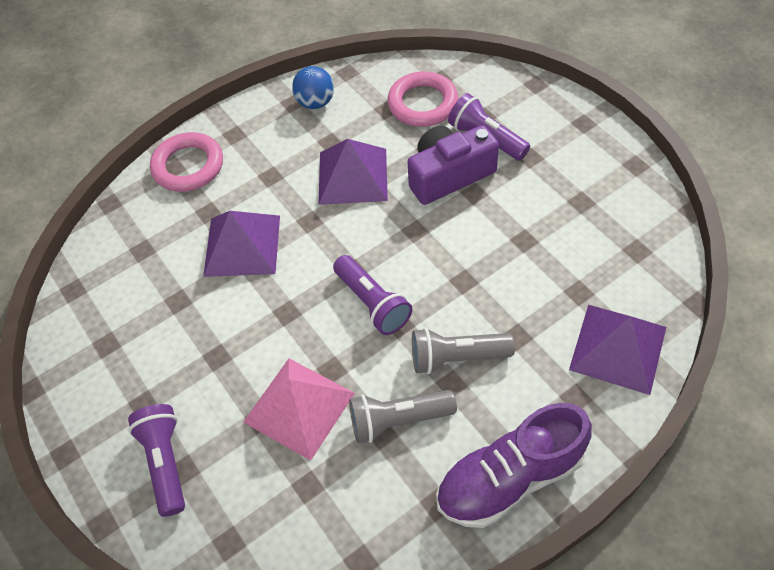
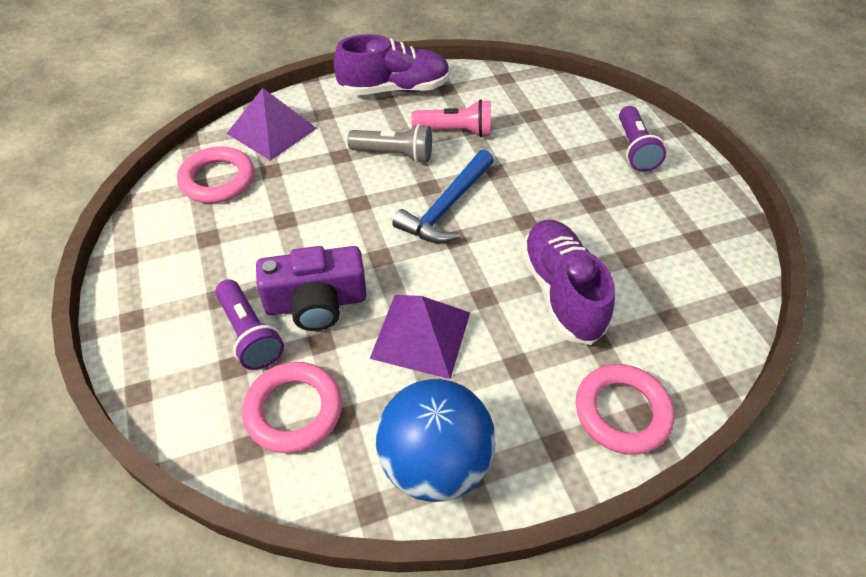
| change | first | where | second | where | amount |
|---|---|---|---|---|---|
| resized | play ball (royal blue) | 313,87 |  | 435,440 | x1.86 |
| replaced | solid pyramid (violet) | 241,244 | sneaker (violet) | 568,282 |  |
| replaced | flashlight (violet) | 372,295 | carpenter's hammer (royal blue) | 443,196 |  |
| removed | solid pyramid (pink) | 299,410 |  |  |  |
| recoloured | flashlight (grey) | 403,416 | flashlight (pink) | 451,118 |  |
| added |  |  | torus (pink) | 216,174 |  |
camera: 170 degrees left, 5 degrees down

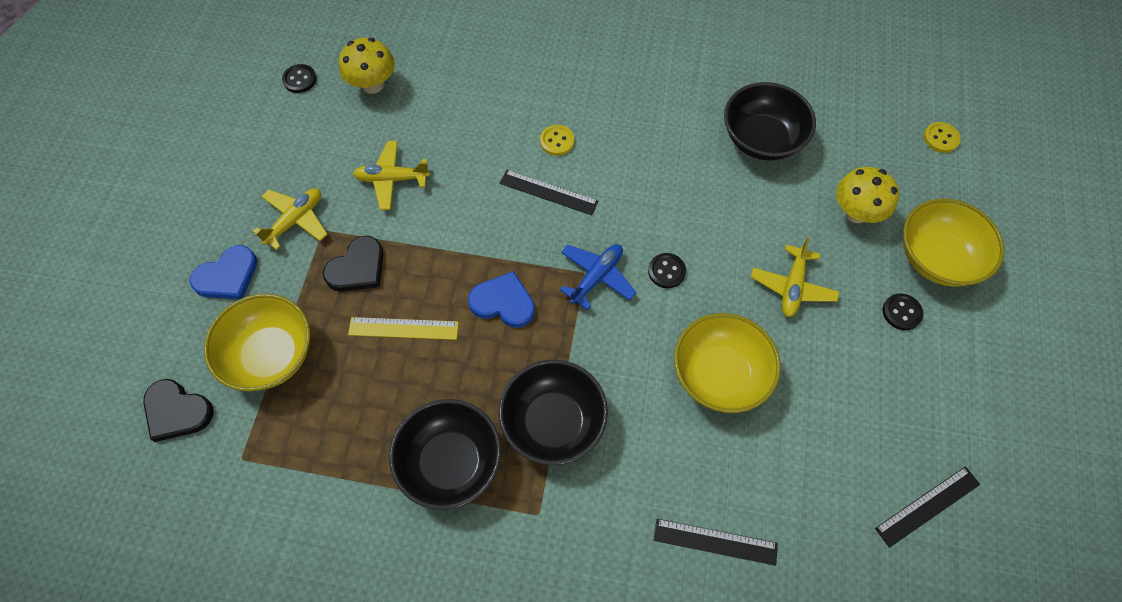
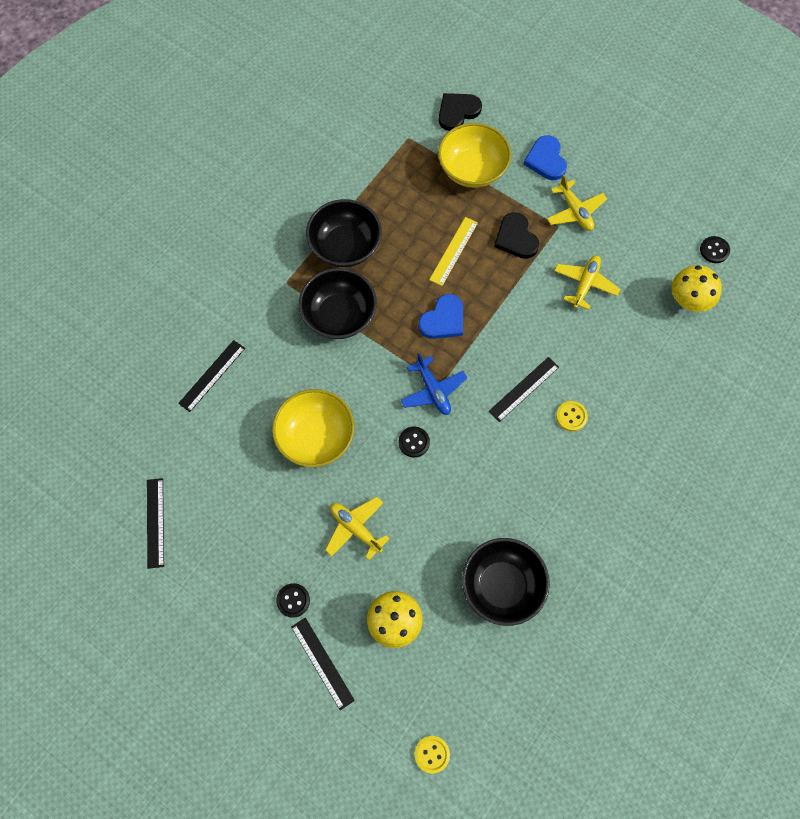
| change | first | where | second | where | amount |
|---|---|---|---|---|---|
| replaced | deep dish (yellow) | 954,242 | ruler (black) | 323,664 |  |
camera: 115 degrees right, 5 degrees up

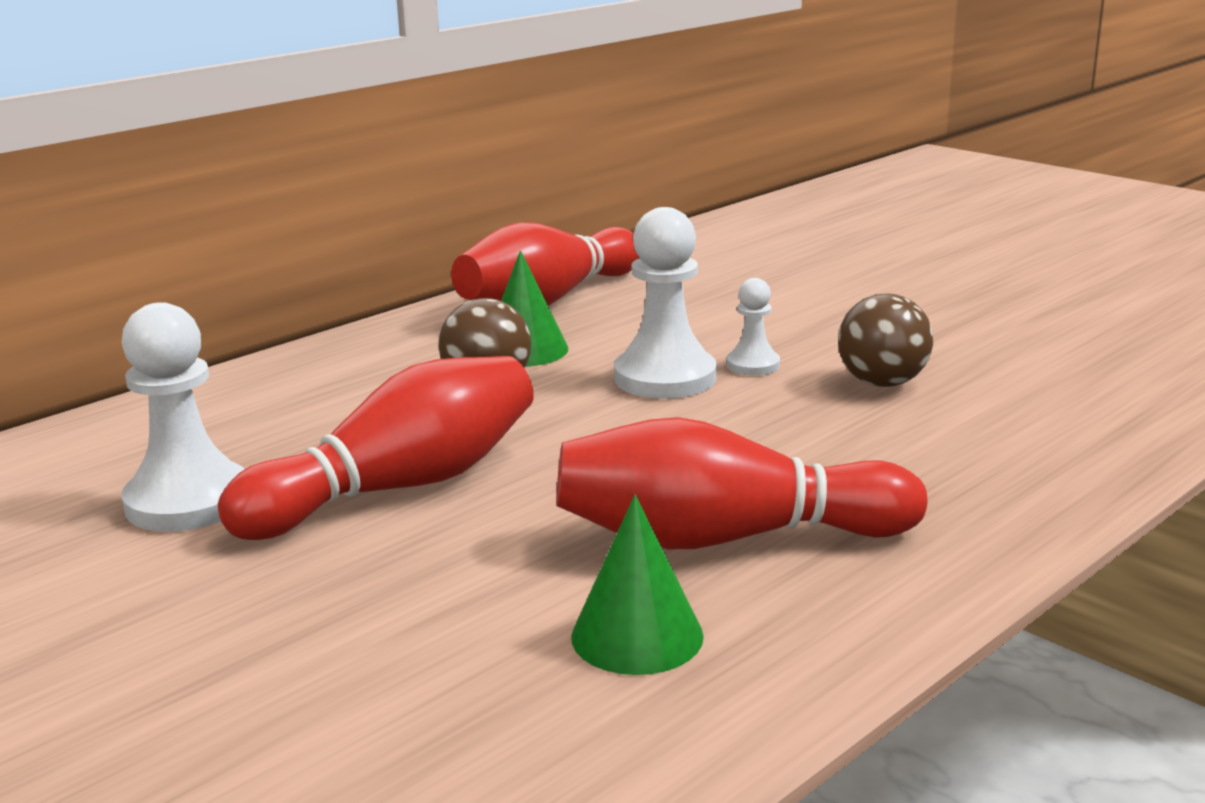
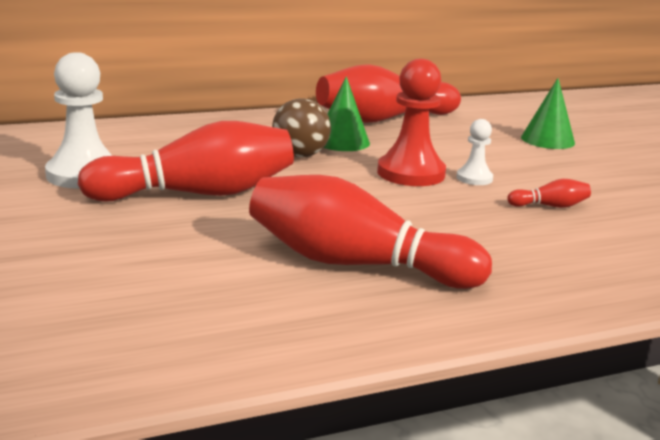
| change | first | where | second | where | amount |
|---|---|---|---|---|---|
| recoloured | chess pawn (snow-white) | 665,303 | chess pawn (scarlet) | 411,122 |  |
| replaced | play ball (dark brown) | 885,340 | tenpin (scarlet) | 549,193 |  |
| moved | cone shape (green) | 637,585 |  | 548,113 |  |
camera: 20 degrees right, 0 degrees up

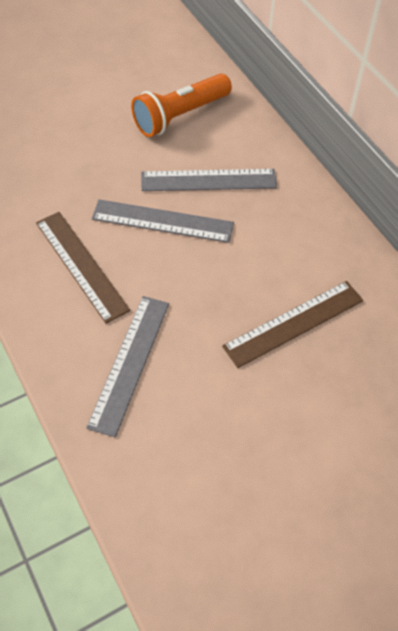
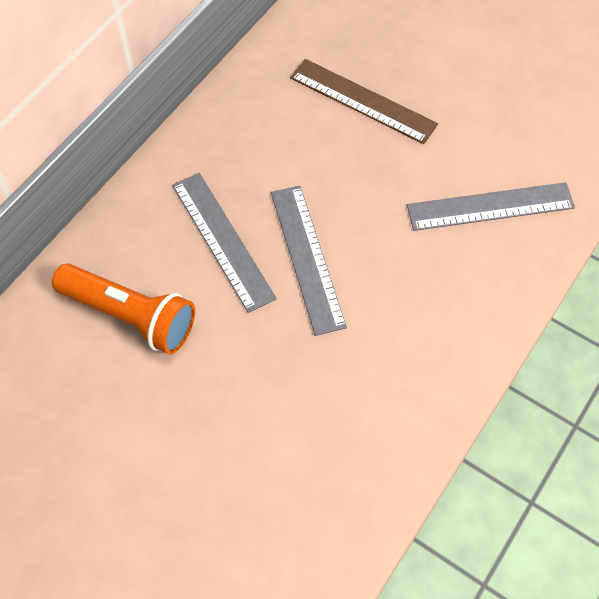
| change | first | where | second | where | amount |
|---|---|---|---|---|---|
| removed | ruler (dark brown) | 83,268 |  |  |  |
camera: 115 degrees left, 5 degrees up

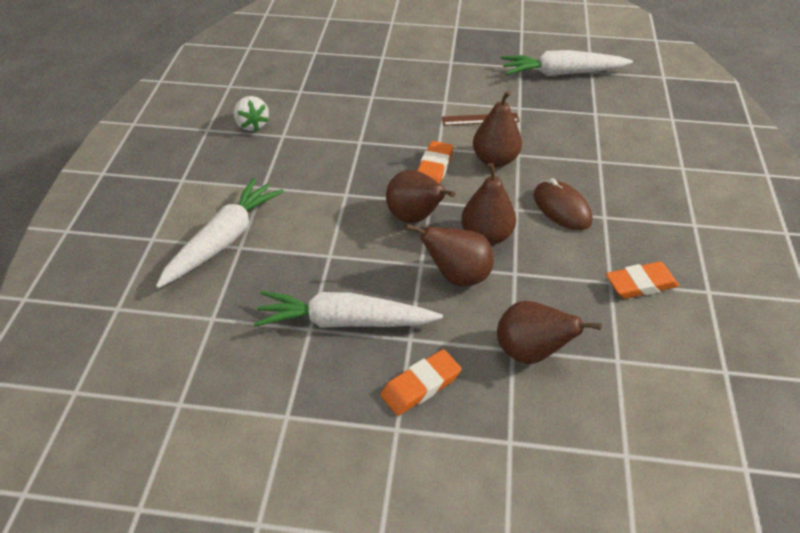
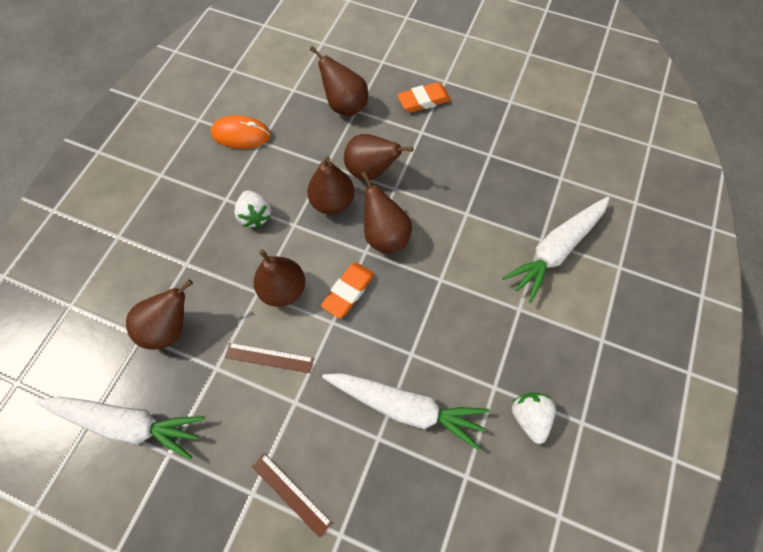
| change | first | where | second | where | amount |
|---|---|---|---|---|---|
| replaced | mouse (dark brown) | 563,204 | strawberry (snow-white) | 252,208 |  |
| replaced | gum eraser (orange-coloured) | 642,280 | mouse (orange-coloured) | 241,132 |  |
| moved | carrot (snow-white) | 348,309 |  | 405,412 |  |
| added |  |  | toy pear (dark brown) | 159,315 |  |
| added |  |  | ruler (dark brown) | 292,495 |  |
camera: 165 degrees left, 20 degrees up

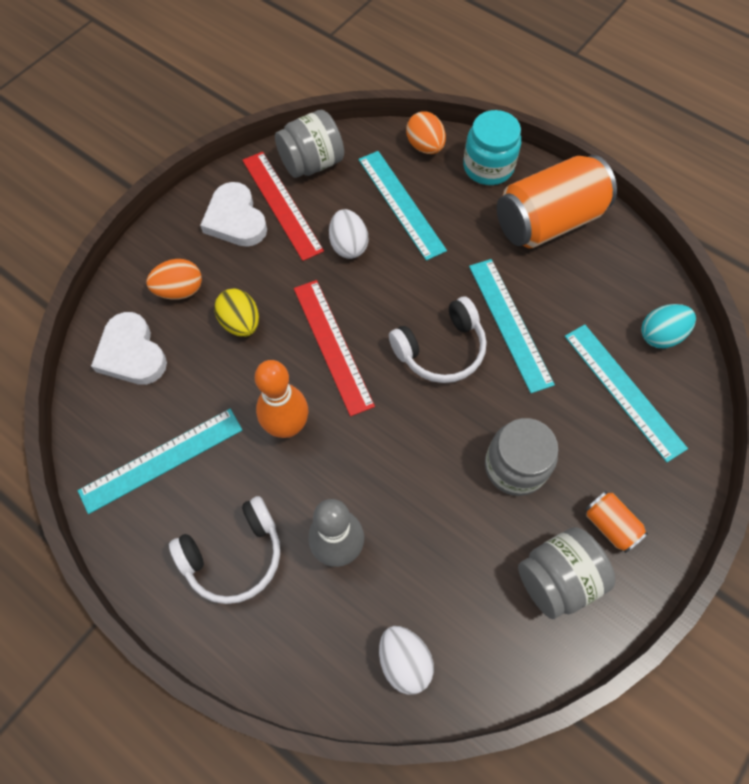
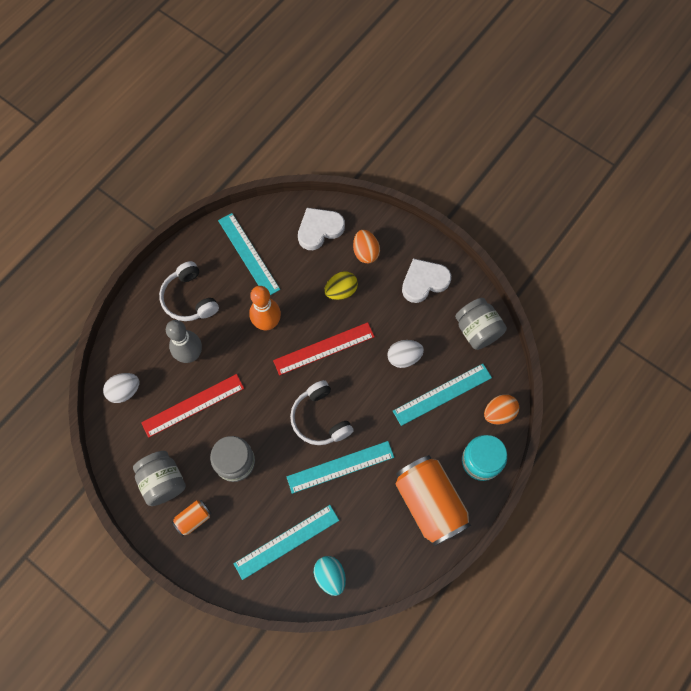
| change | first | where | second | where | amount |
|---|---|---|---|---|---|
| moved | ruler (scarlet) | 283,206 |  | 192,406 |  |
camera: 90 degrees right, 5 degrees up

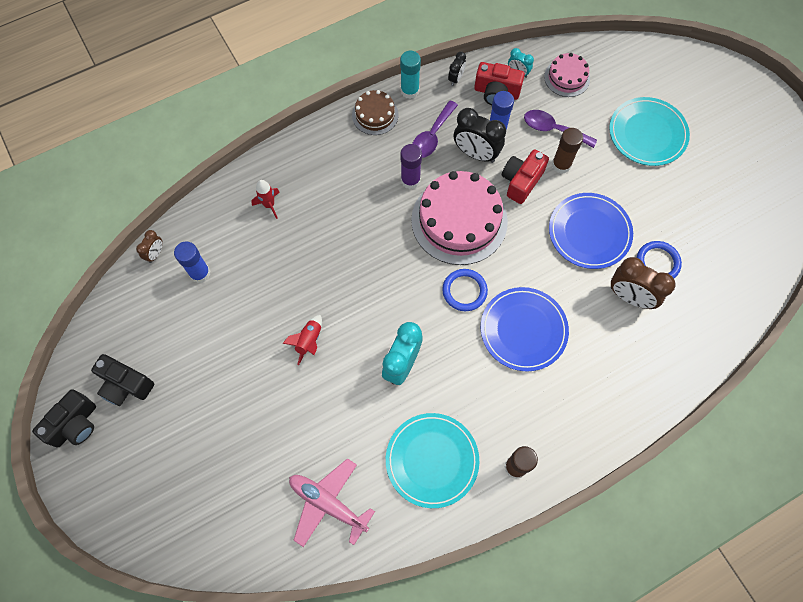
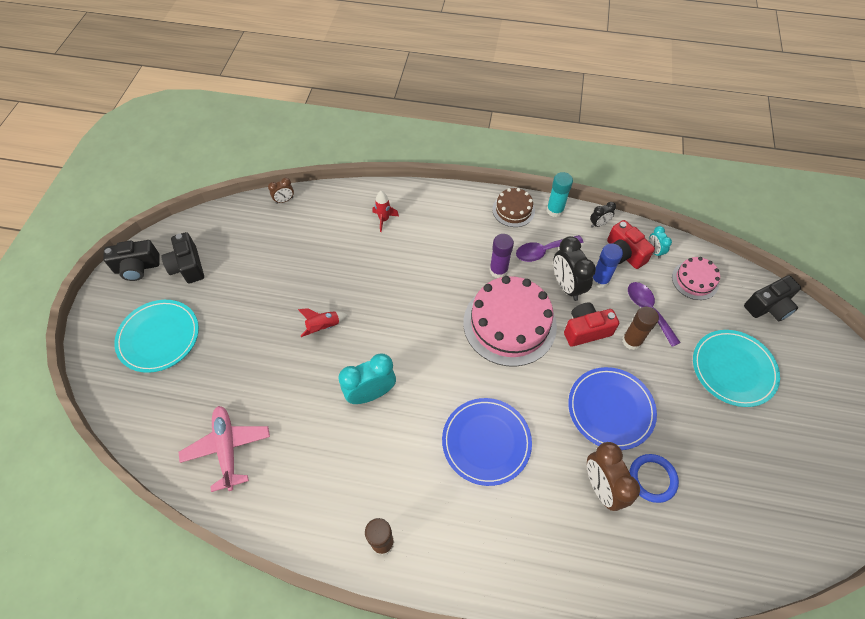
| change | first | where | second | where | amount |
|---|---|---|---|---|---|
| removed | glue (royal blue) | 192,262 |  |  |  |
| removed | torus (royal blue) | 465,290 |  |  |  |
| moved | plate (aqua) | 432,460 |  | 156,336 |  |
| added |  |  | compact camera (black) | 772,298 |  |
camera: 40 degrees right, 10 degrees down

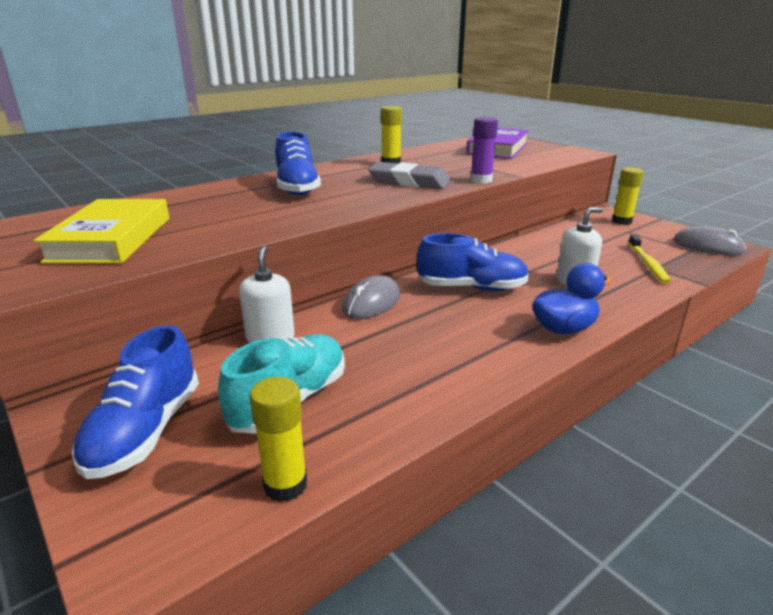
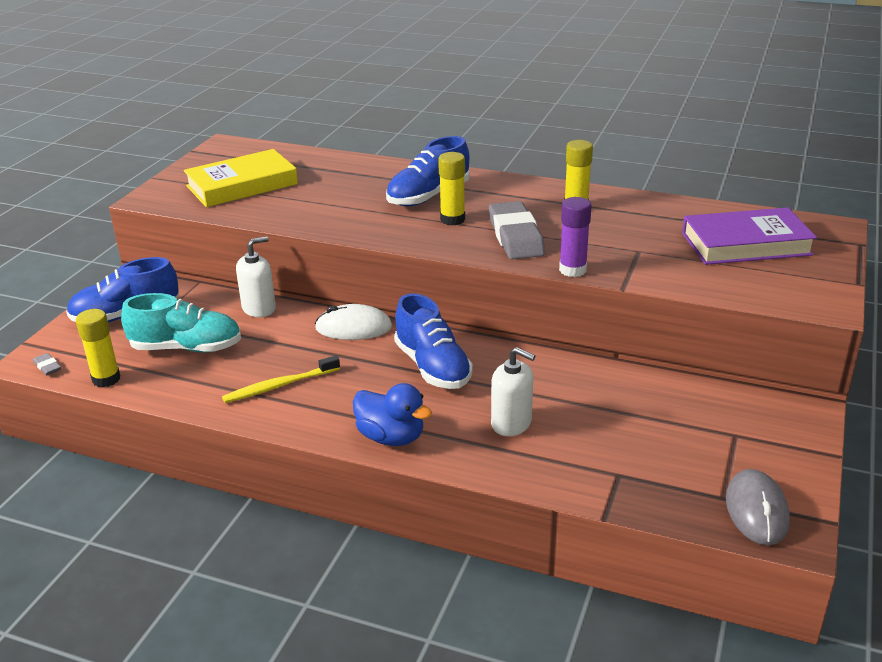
| change | first | where | second | where | amount |
|---|---|---|---|---|---|
| moved | glue (yellow) | 628,196 |  | 451,188 |  |
| moved | toothbrush (yellow) | 649,259 |  | 281,379 |  |
| recoloured | mouse (grey) | 371,297 | mouse (snow-white) | 353,322 |  |
| added |  |  | gum eraser (grey) | 47,364 |  |
camera: 60 degrees right, 5 degrees up

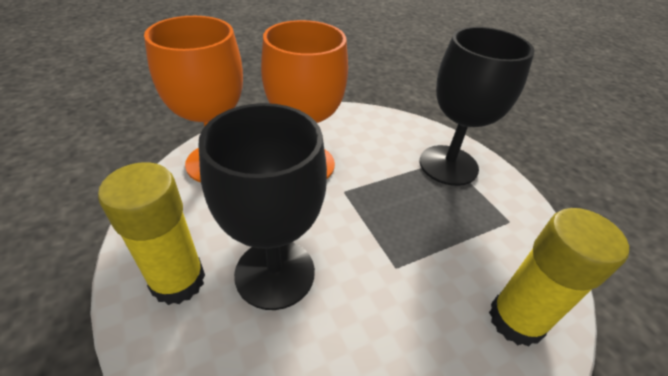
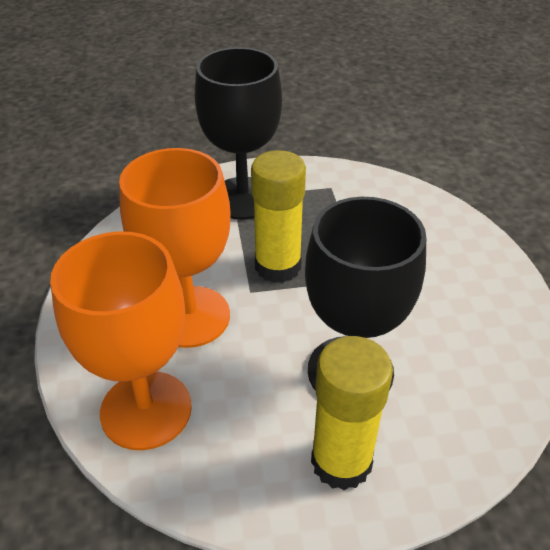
| change | first | where | second | where | amount |
|---|---|---|---|---|---|
| moved | glue (yellow) | 559,277 |  | 278,216 |  |
camera: 70 degrees left, 0 degrees up

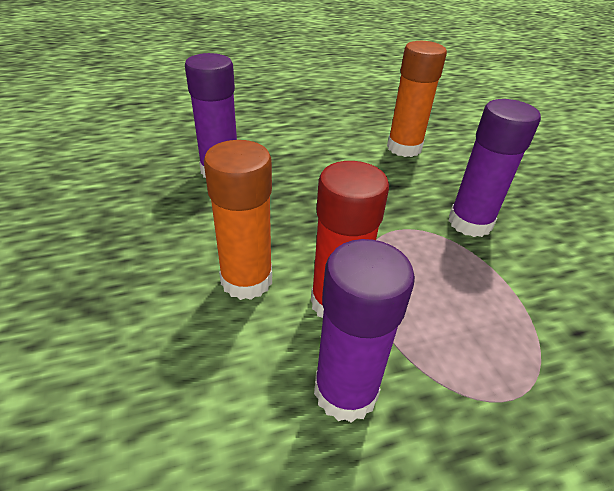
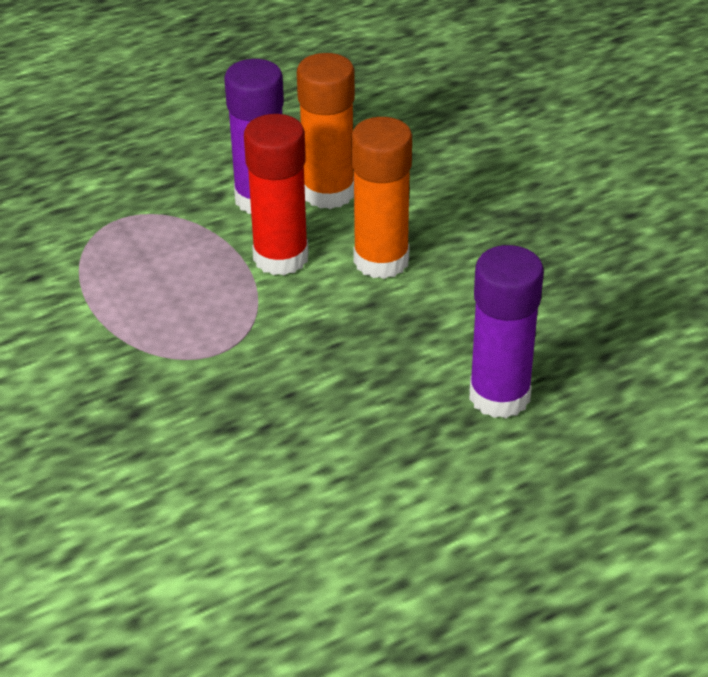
| change | first | where | second | where | amount |
|---|---|---|---|---|---|
| moved | glue (orange-coloured) | 417,99 |  | 326,131 |  |
| removed | glue (violet) | 494,168 |  |  |  |
camera: 170 degrees right, 0 degrees up

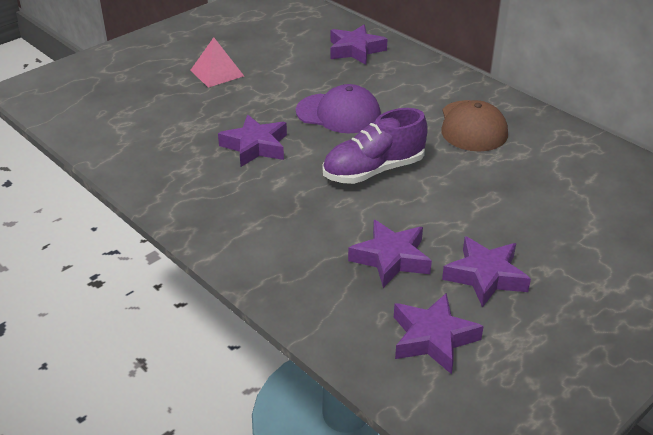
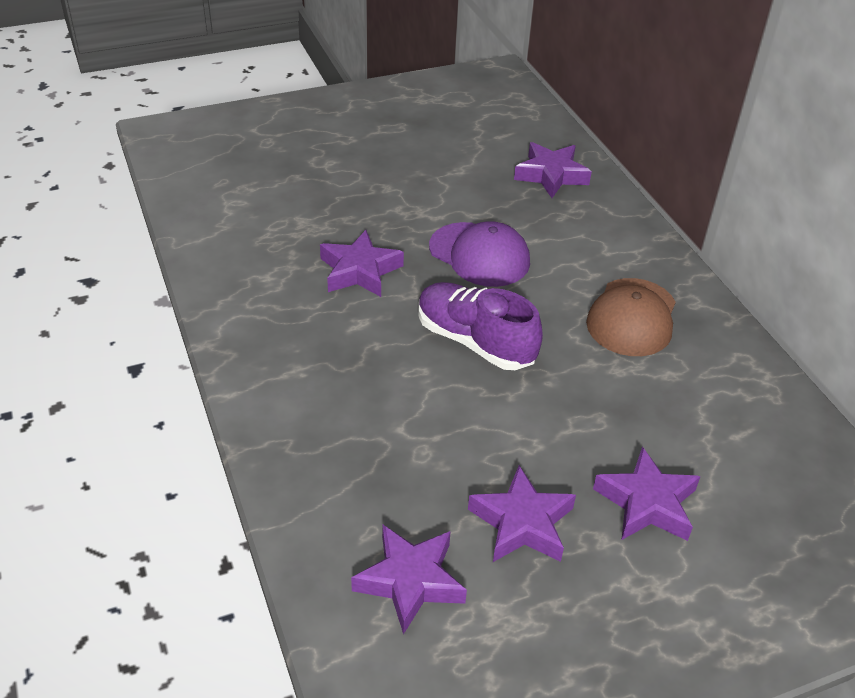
| change | first | where | second | where | amount |
|---|---|---|---|---|---|
| removed | solid pyramid (pink) | 217,62 |  |  |  |
| turned | sneaker (violet) | 375,146 |  | 480,326 | 45 degrees clockwise |
| moved | five-pointed star (violet) | 390,254 |  | 647,494 |  |
camera: 20 degrees right, 5 degrees up

